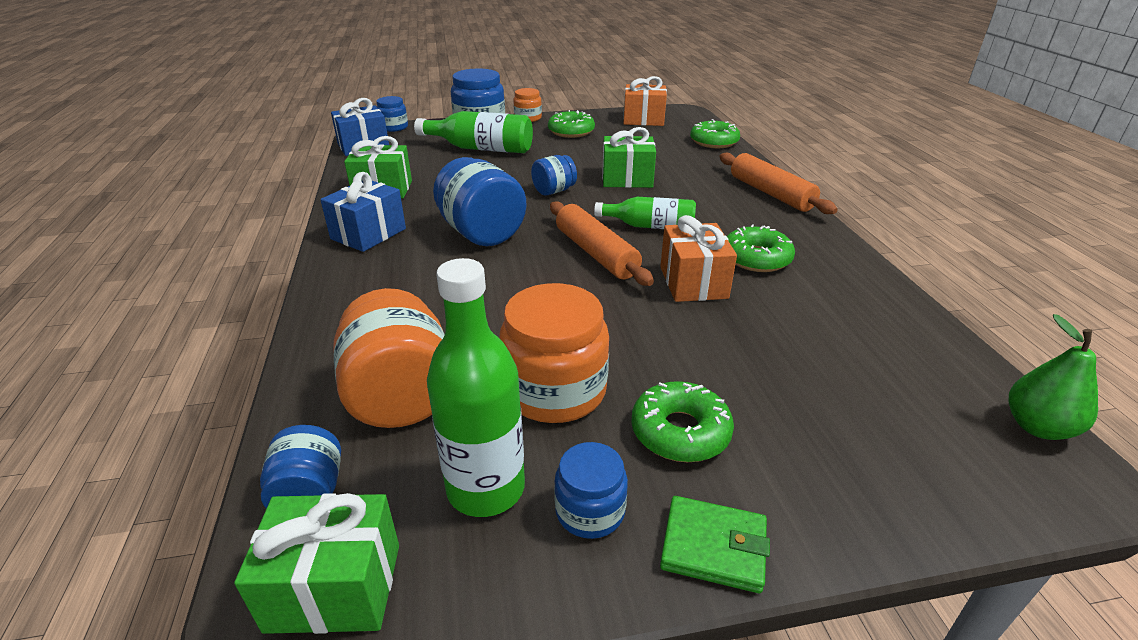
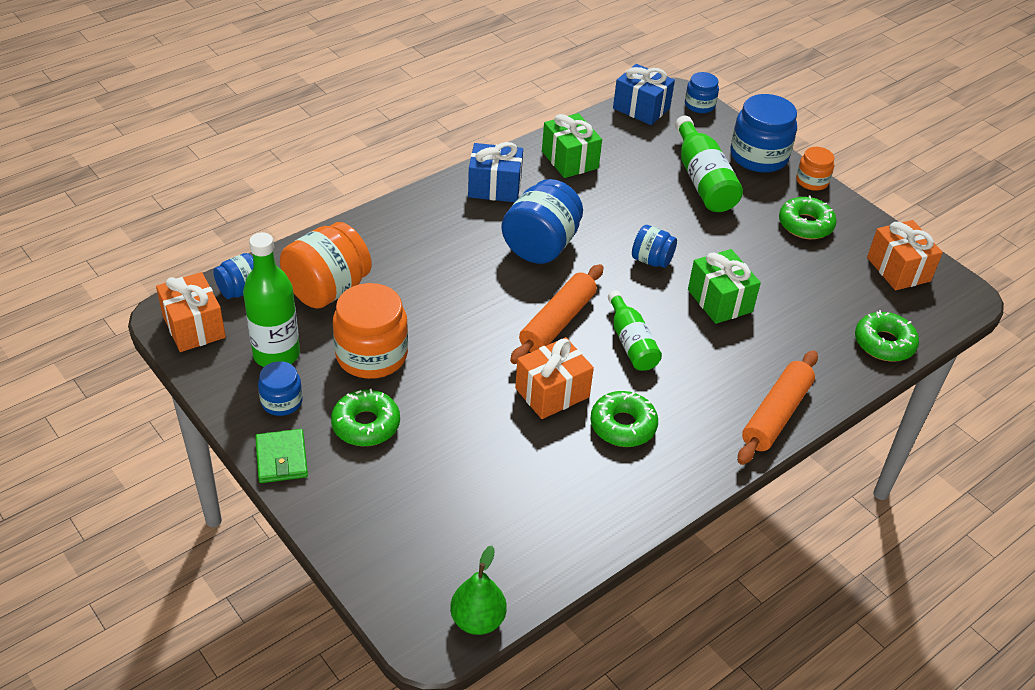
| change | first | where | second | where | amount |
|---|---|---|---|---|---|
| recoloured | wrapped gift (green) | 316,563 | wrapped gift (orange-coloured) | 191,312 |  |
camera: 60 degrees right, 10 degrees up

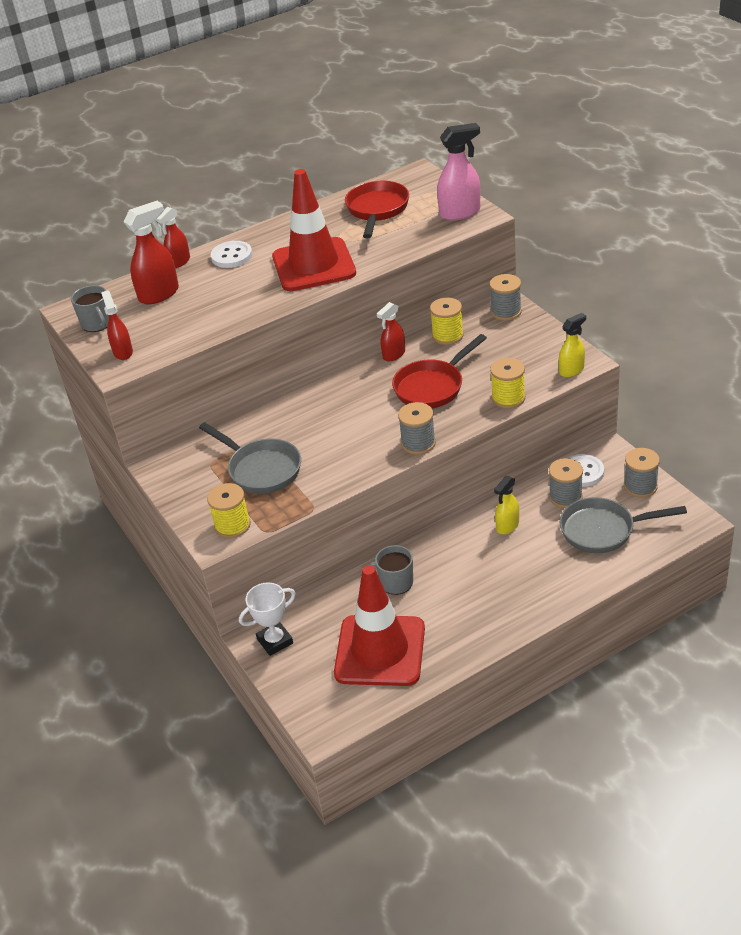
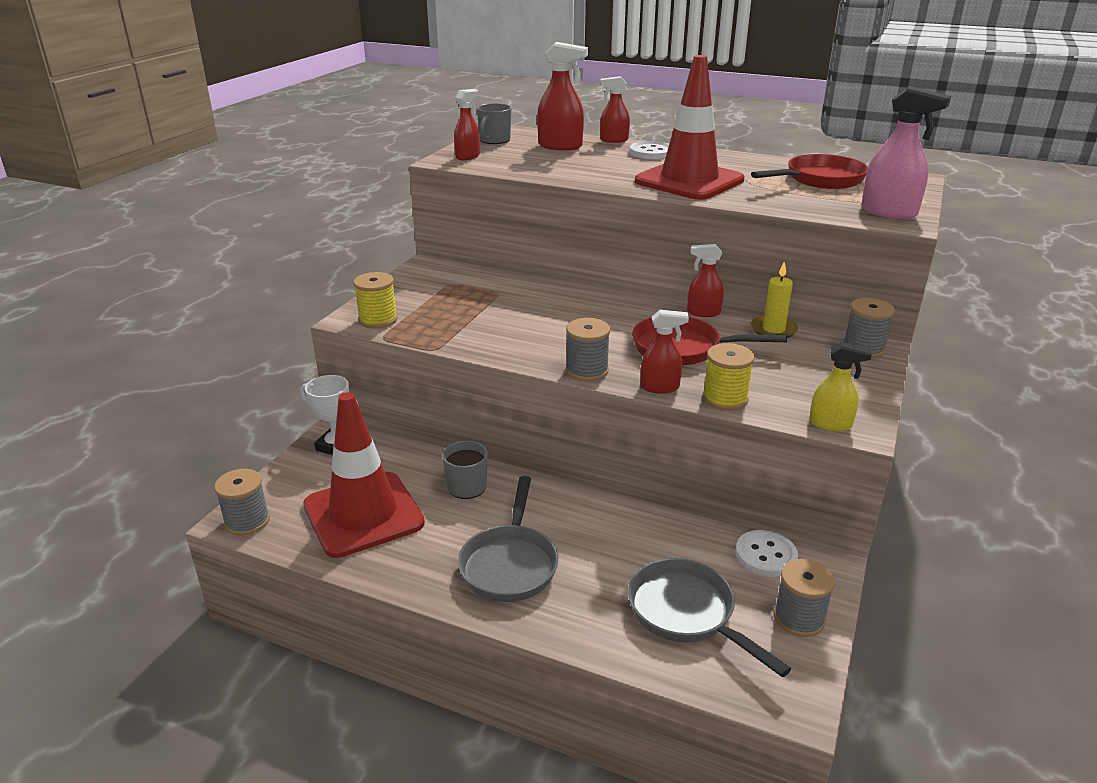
| change | first | where | second | where | amount |
|---|---|---|---|---|---|
| replaced | spool (yellow) | 446,321 | candle (yellow) | 774,299 |  |
| moved | frying pan (grey) | 250,458 |  | 508,539 |  |
| moved | spool (grey) | 566,483 |  | 242,502 |  |
| removed | sprayer (yellow) | 506,505 |  |  |  |
| added |  |  | sprayer (scarlet) | 665,352 |  |
camera: 50 degrees right, 10 degrees down

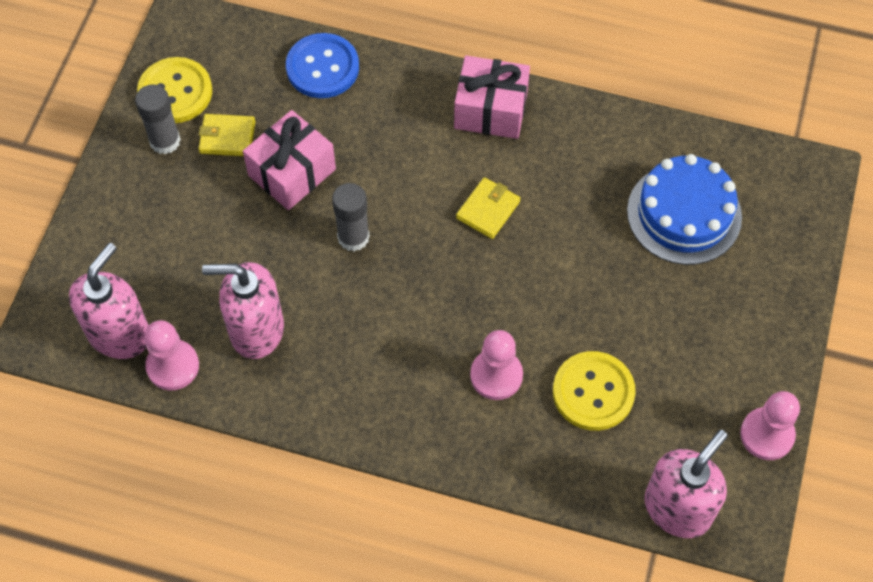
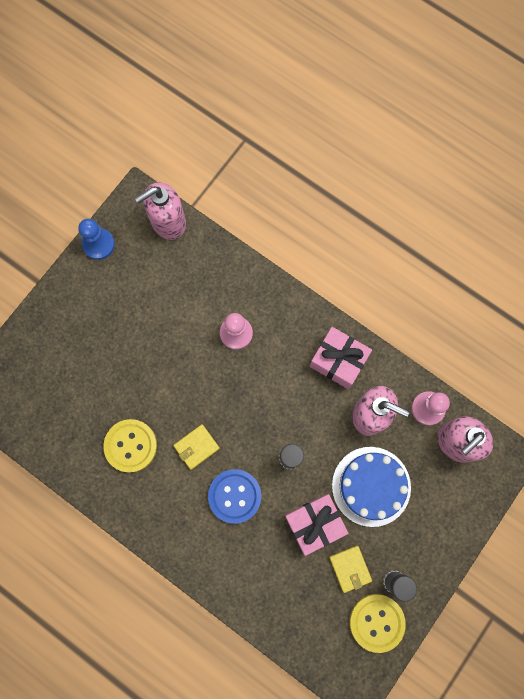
| change | first | where | second | where | amount |
|---|---|---|---|---|---|
| moved | shirt button (royal blue) | 322,65 |  | 234,496 |  |
| moved | wrapped gift (pink) | 492,97 |  | 341,358 |  |
| turned | billfold (yellow) | 227,135 |  | 350,569 | 45 degrees clockwise |
| moved | cake (royal blue) | 684,209 |  | 371,487 |  |
| moved | shirt button (yellow) | 594,391 |  | 130,446 |  |
| recoloured | chess pawn (pink) | 770,425 | chess pawn (royal blue) | 96,239 |  |
camera: 160 degrees left, 15 degrees up

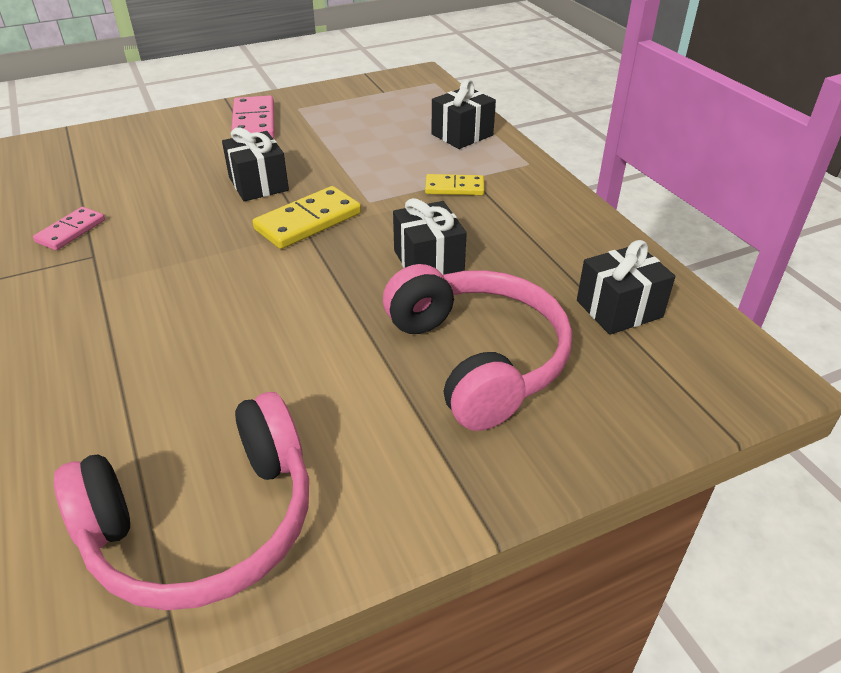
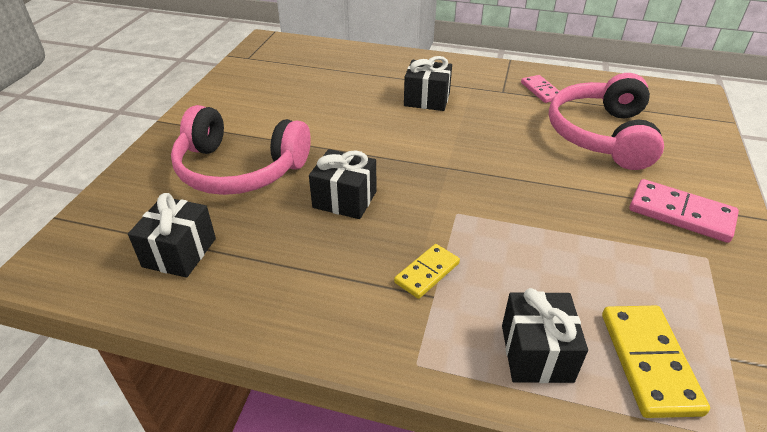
| change | first | where | second | where | amount |
|---|---|---|---|---|---|
| moved | wrapped gift (black) | 255,164 |  | 428,83 |  |
| moved | domino piece (yellow) | 307,217 |  | 656,362 |  |
| moved | over-ear headphones (pink) | 181,501 |  | 606,121 |  |
camera: 130 degrees right, 0 degrees up

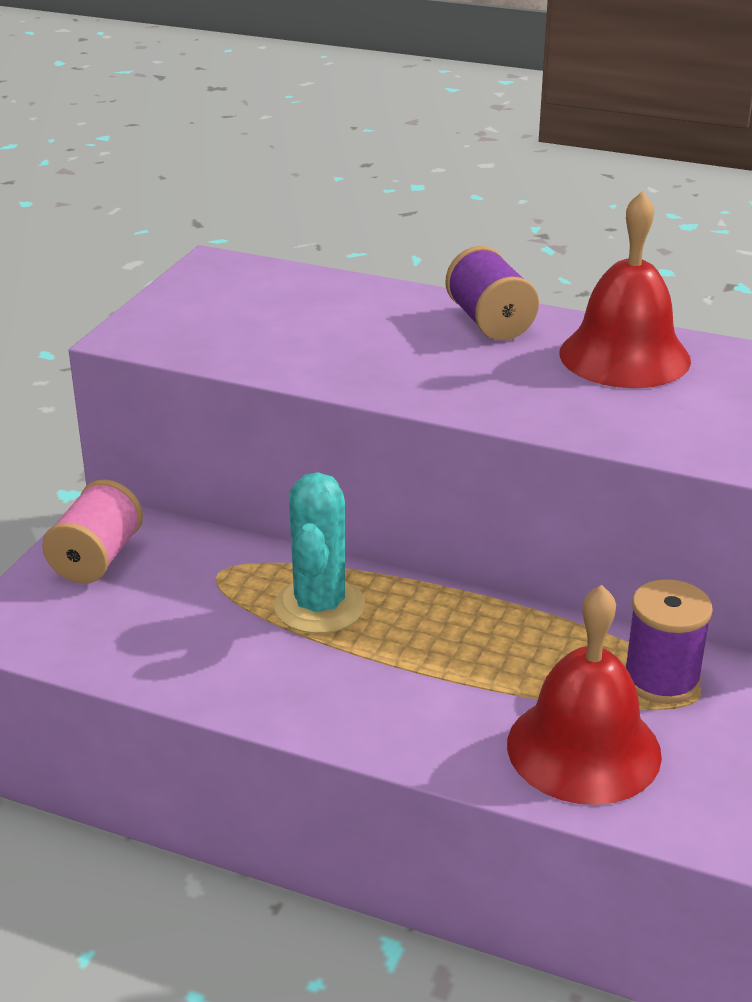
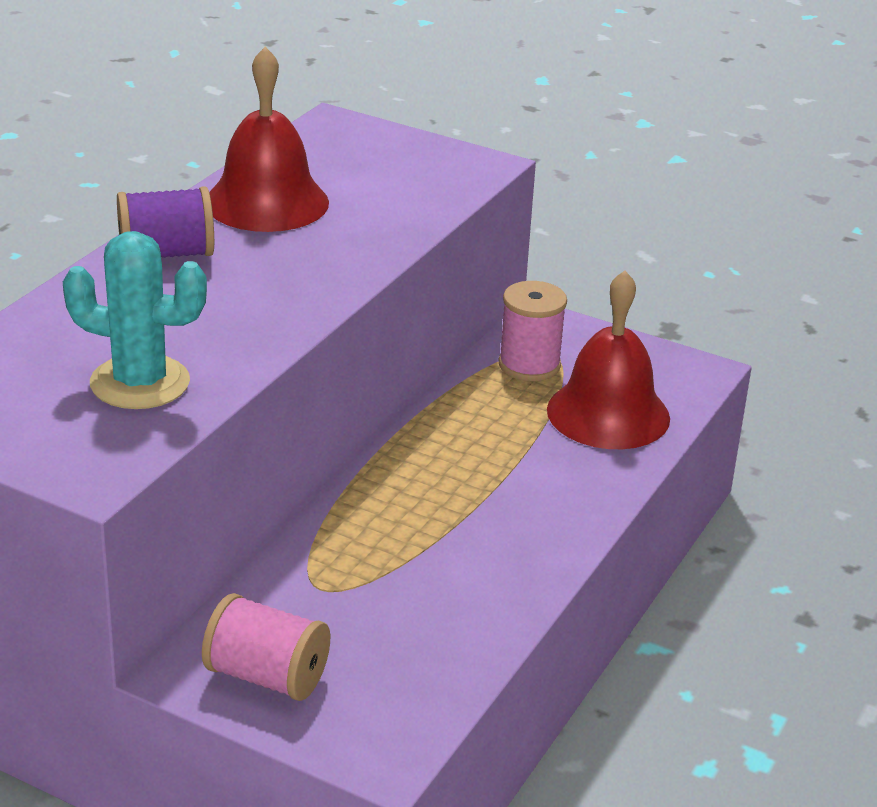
| change | first | where | second | where | amount |
|---|---|---|---|---|---|
| moved | prickly plant (aqua) | 319,553 |  | 135,320 |  |
| recoloured | spool (violet) | 669,641 | spool (pink) | 533,331 |  |
camera: 85 degrees left, 0 degrees up

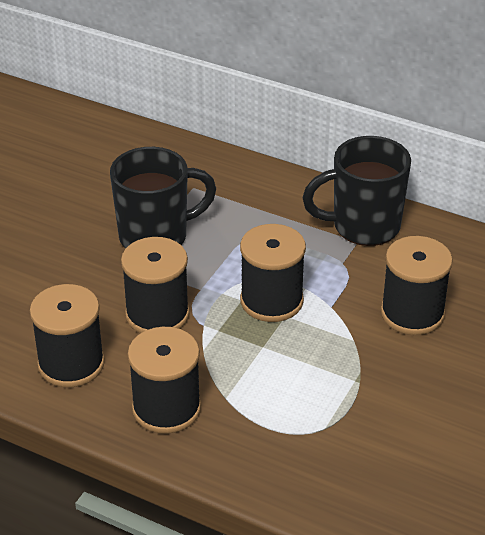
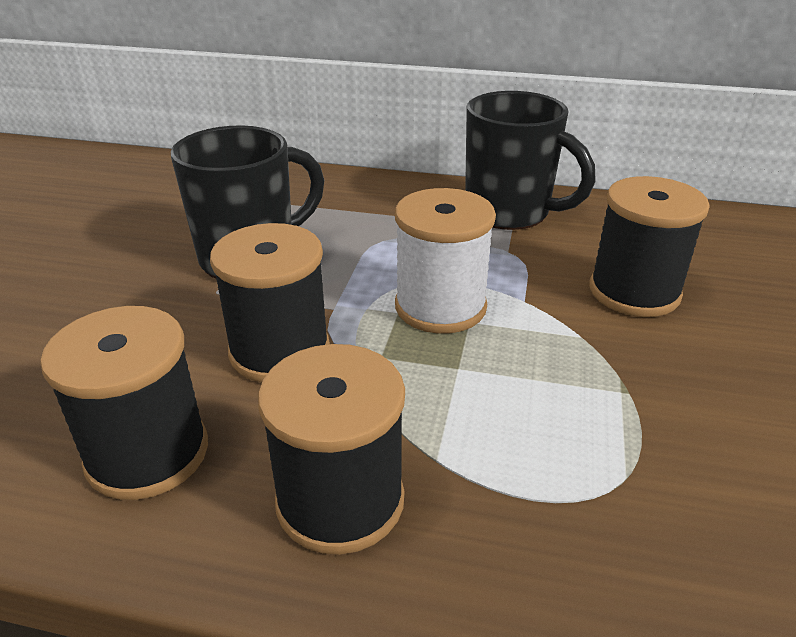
| change | first | where | second | where | amount |
|---|---|---|---|---|---|
| turned | mug (black) | 356,191 |  | 530,160 | 120 degrees counterclockwise |
| recoloured | spool (black) | 273,273 | spool (snow-white) | 445,261 |  |
camera: 15 degrees left, 5 degrees down

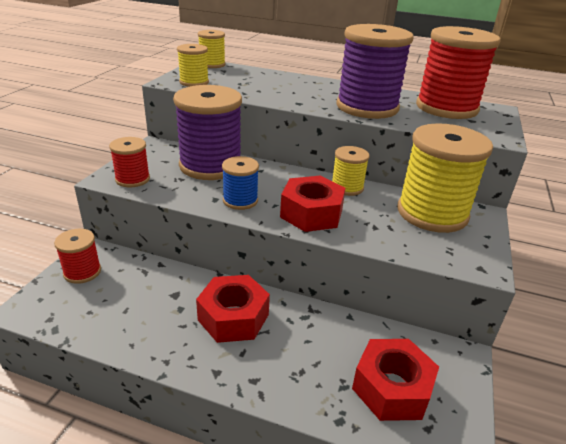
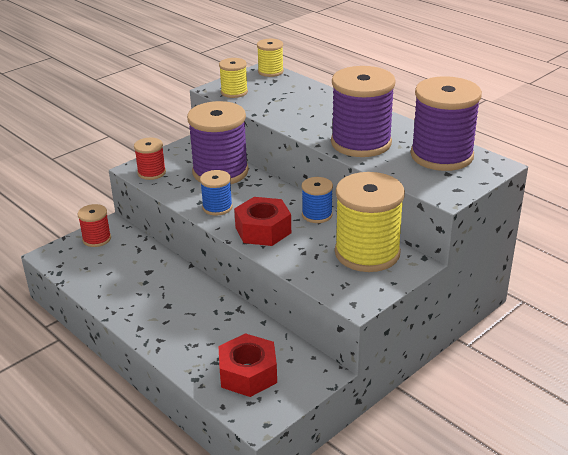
| change | first | where | second | where | amount |
|---|---|---|---|---|---|
| recoloured | spool (scarlet) | 458,72 | spool (violet) | 446,123 |  |
| recoloured | spool (yellow) | 351,171 | spool (royal blue) | 317,200 |  |
| removed | hex nut (scarlet) | 233,309 |  |  |  |
camera: 30 degrees right, 0 degrees up

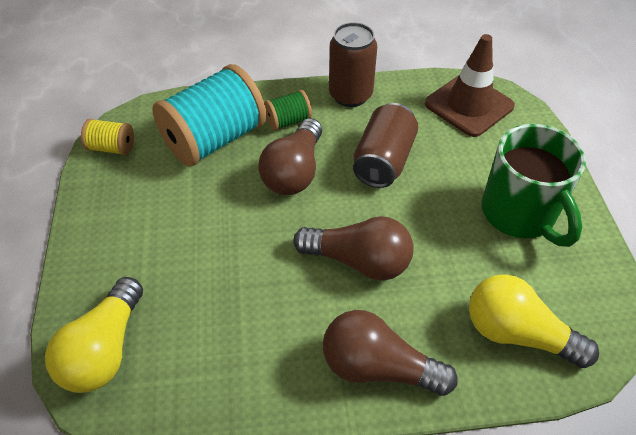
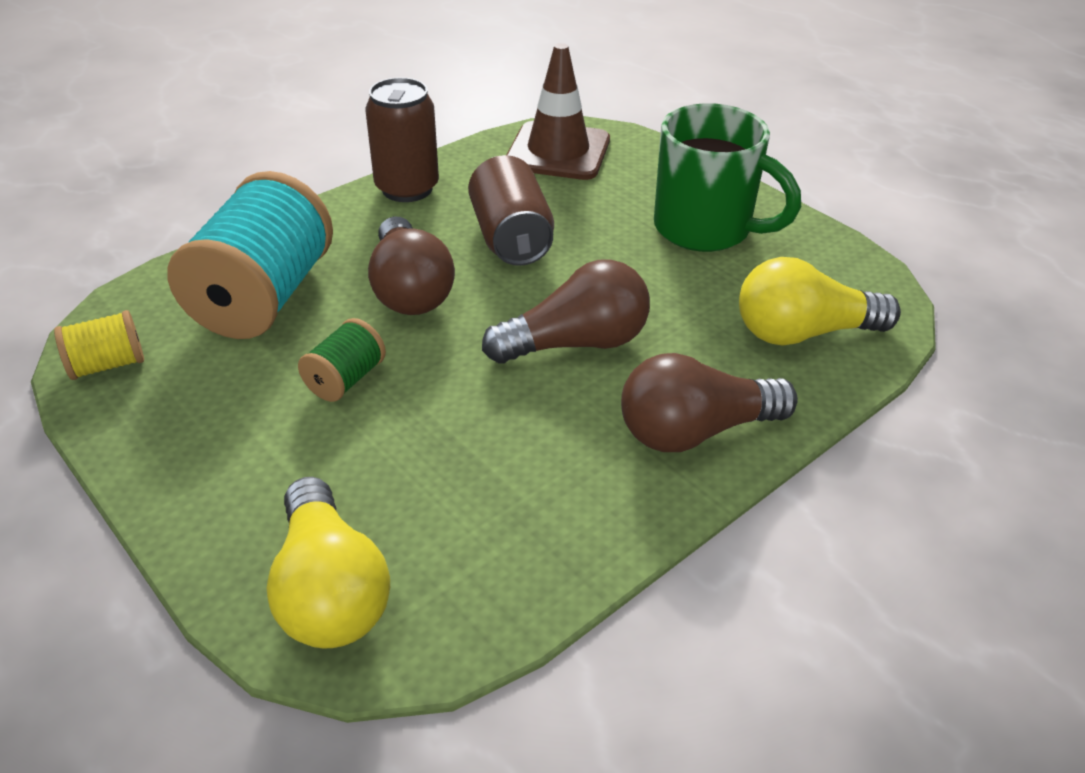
| change | first | where | second | where | amount |
|---|---|---|---|---|---|
| moved | spool (green) | 288,110 |  | 342,360 |  |
camera: 35 degrees left, 10 degrees down

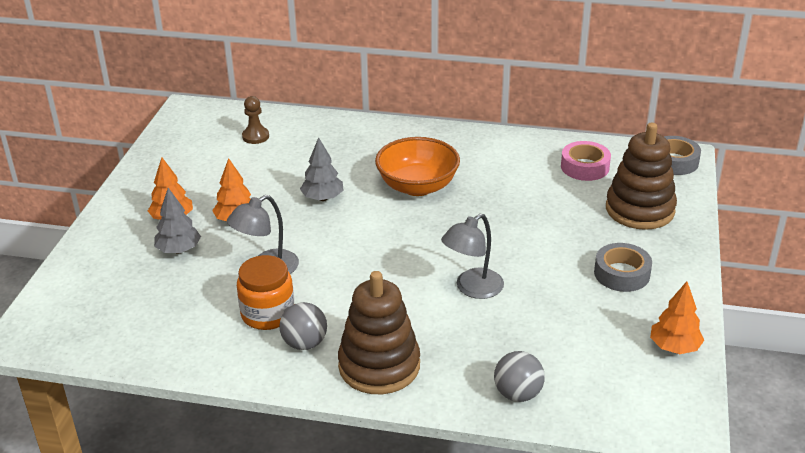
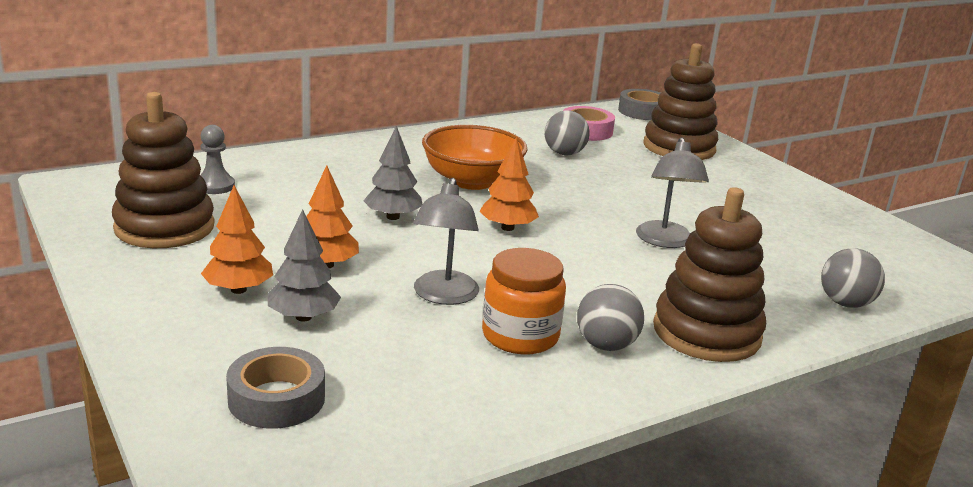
| change | first | where | second | where | amount |
|---|---|---|---|---|---|
| recoloured | chess pawn (dark brown) | 255,120 | chess pawn (grey) | 217,159 |  |
| moved | roll of tape (grey) | 623,267 |  | 275,388 |  |
| moved | fir tree (orange-coloured) | 677,317 |  | 509,184 |  |
| added |  |  | stacking toy (dark brown) | 163,170 |  |
| added |  |  | play ball (grey) | 567,133 |  |
camera: 45 degrees left, 10 degrees down

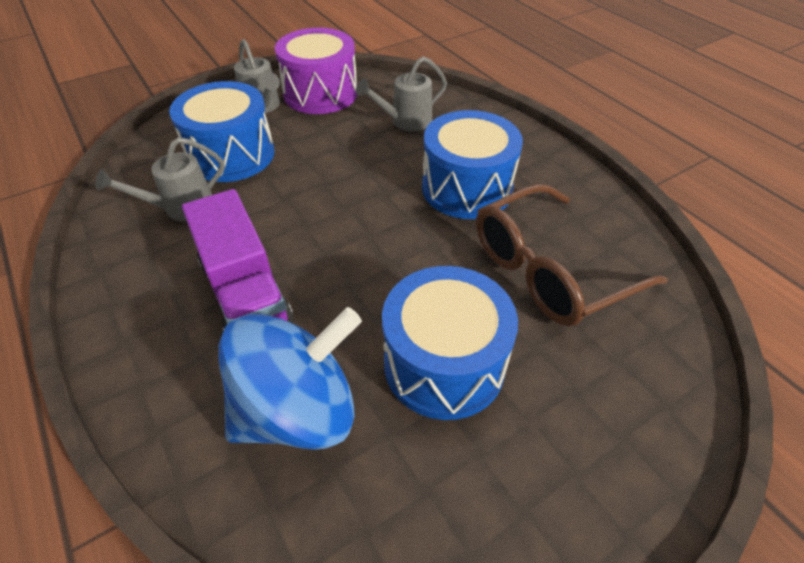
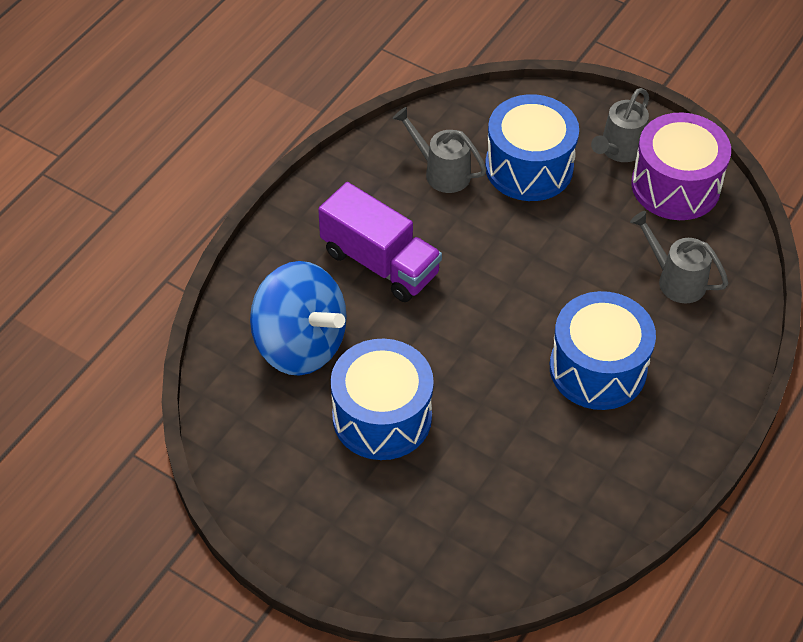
| change | first | where | second | where | amount |
|---|---|---|---|---|---|
| removed | eyeglasses (dark brown) | 572,255 |  |  |  |
| turned | toy truck (violet) | 237,260 |  | 380,242 | 90 degrees counterclockwise |
camera: 65 degrees right, 5 degrees up

